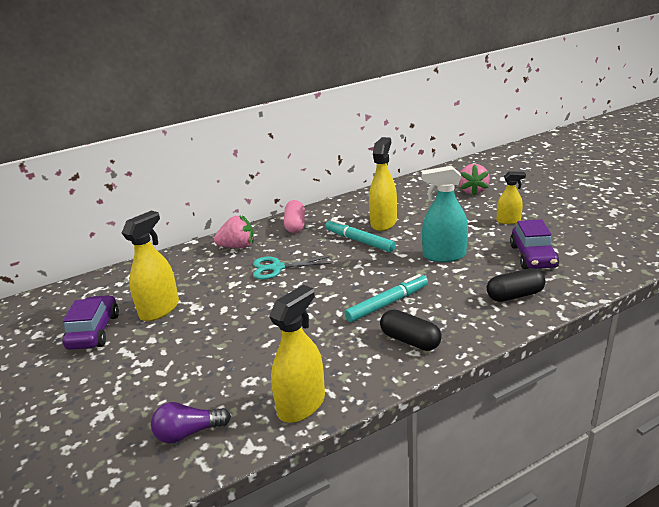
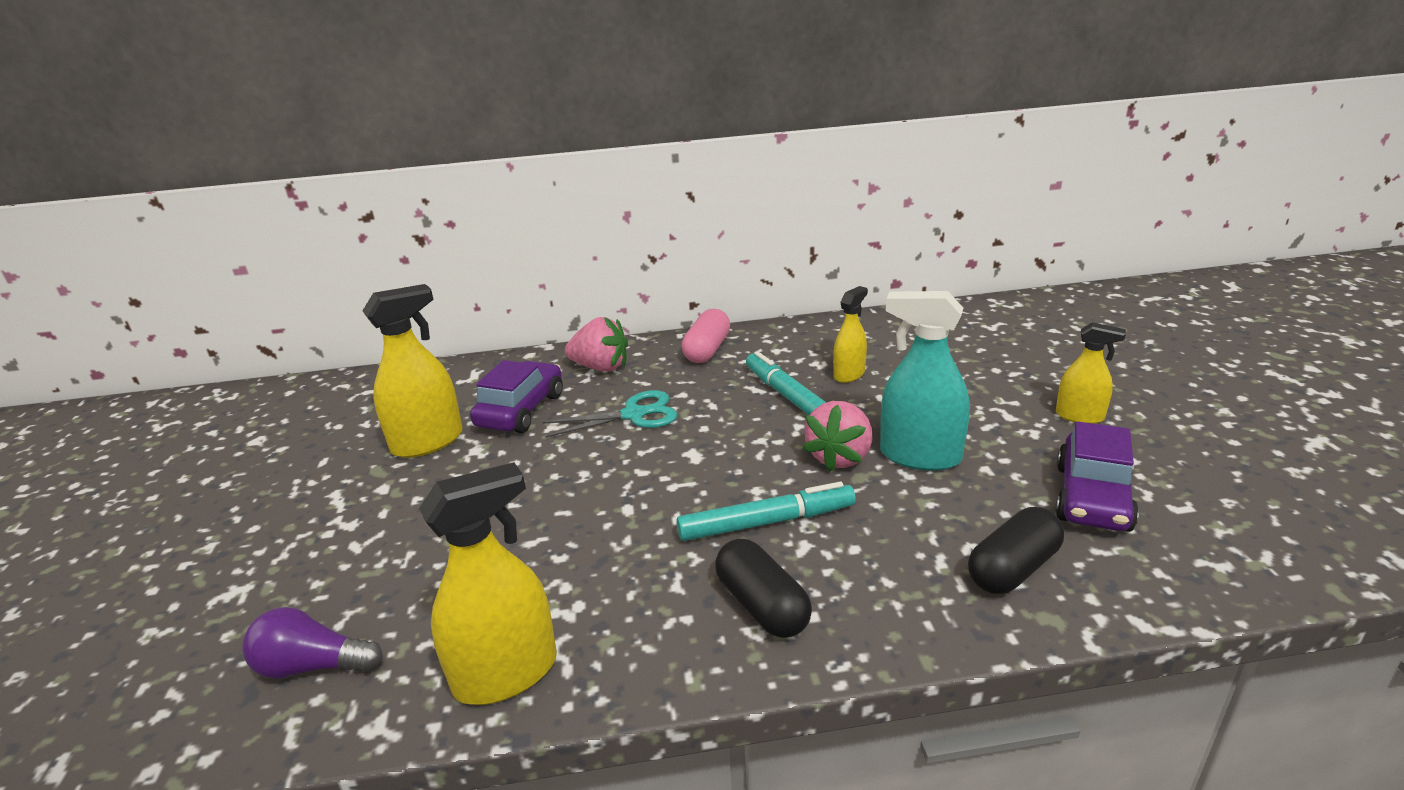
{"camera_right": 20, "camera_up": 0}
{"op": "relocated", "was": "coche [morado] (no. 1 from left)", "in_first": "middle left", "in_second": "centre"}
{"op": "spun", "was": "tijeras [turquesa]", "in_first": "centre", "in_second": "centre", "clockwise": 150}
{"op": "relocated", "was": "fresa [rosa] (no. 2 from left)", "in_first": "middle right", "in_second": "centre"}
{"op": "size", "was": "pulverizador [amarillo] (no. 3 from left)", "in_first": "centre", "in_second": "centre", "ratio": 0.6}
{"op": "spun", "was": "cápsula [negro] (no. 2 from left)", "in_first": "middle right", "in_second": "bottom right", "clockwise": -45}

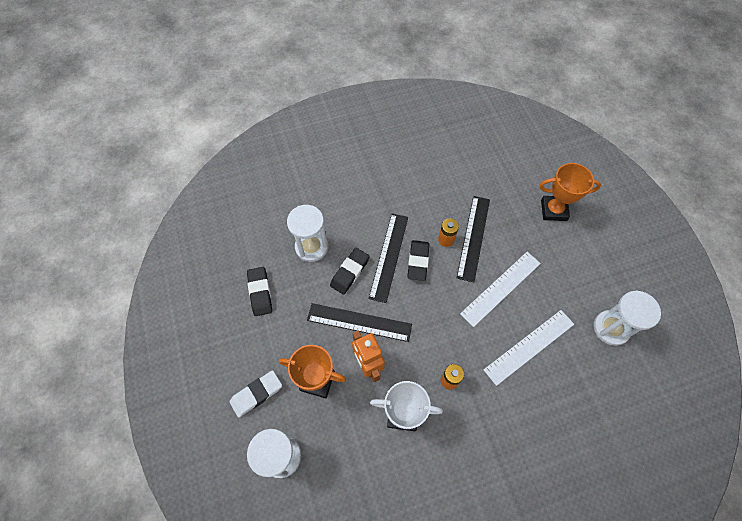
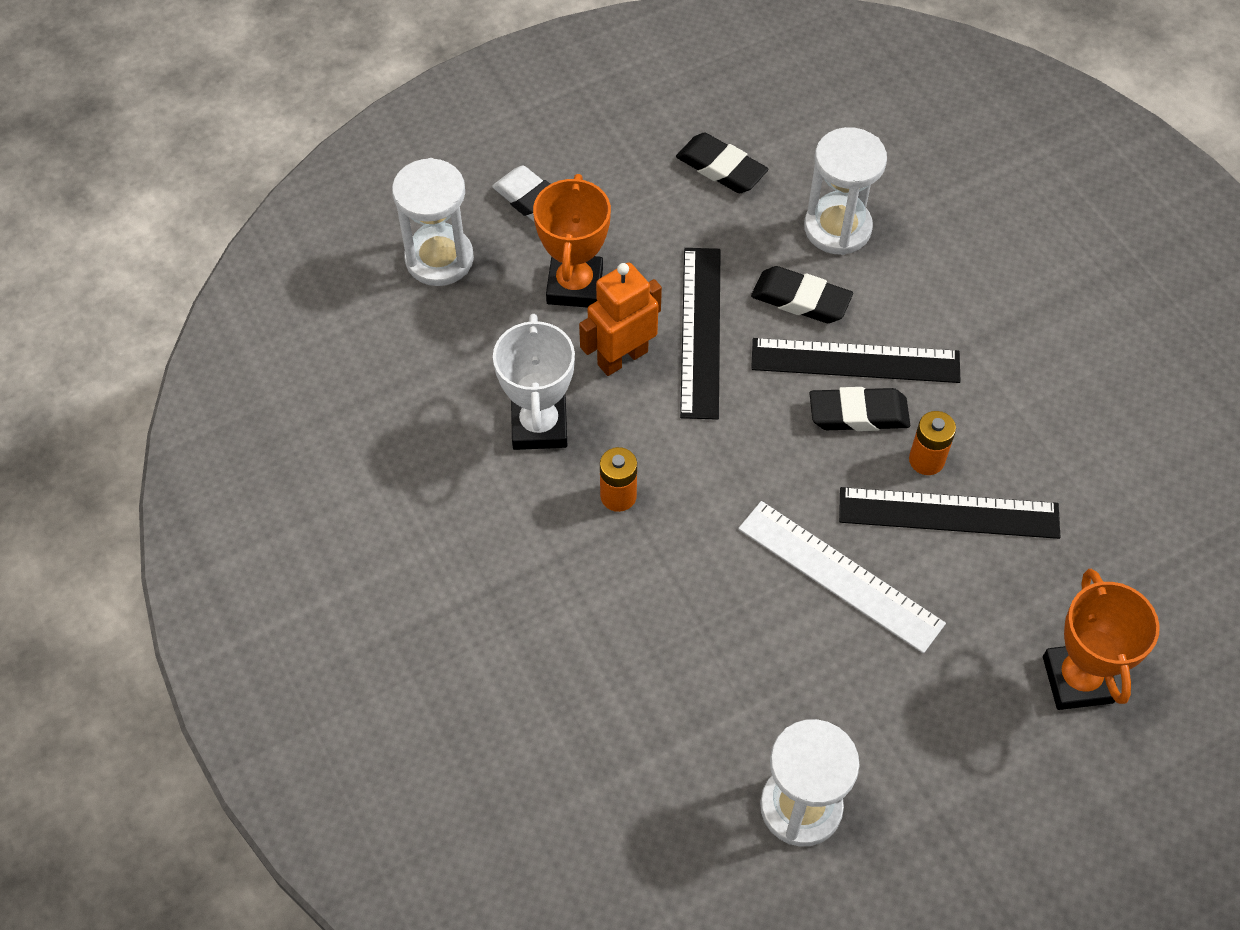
{"camera_right": 80, "camera_up": -5}
{"op": "spun", "was": "goma de borrar [negro] (no. 1 from left)", "in_first": "centre", "in_second": "top centre", "clockwise": 60}
{"op": "missing", "was": "regla [blanco] (no. 2 from left)", "in_first": "bottom right"}

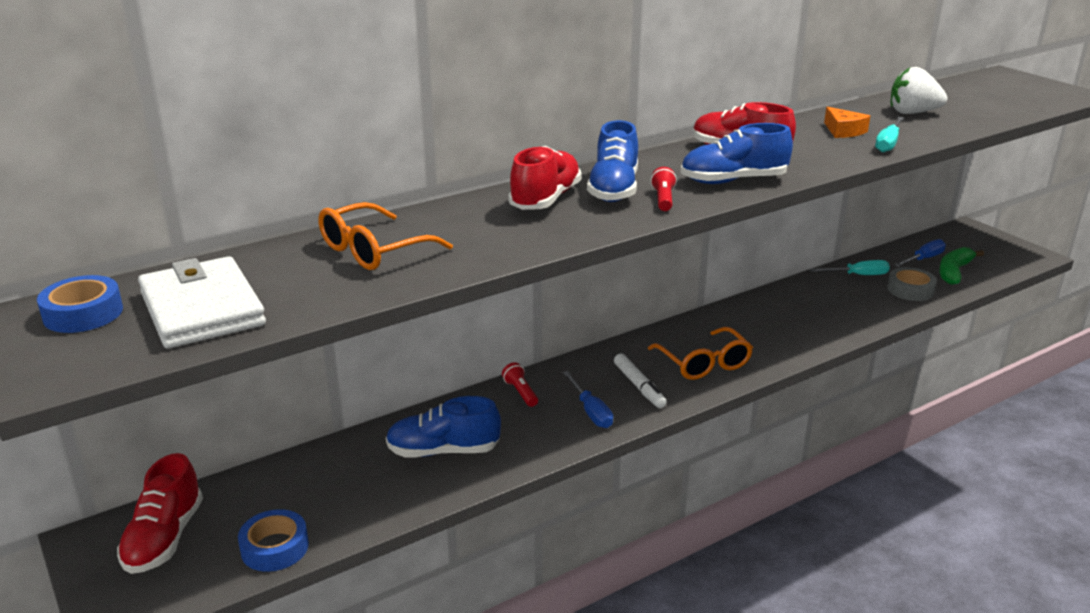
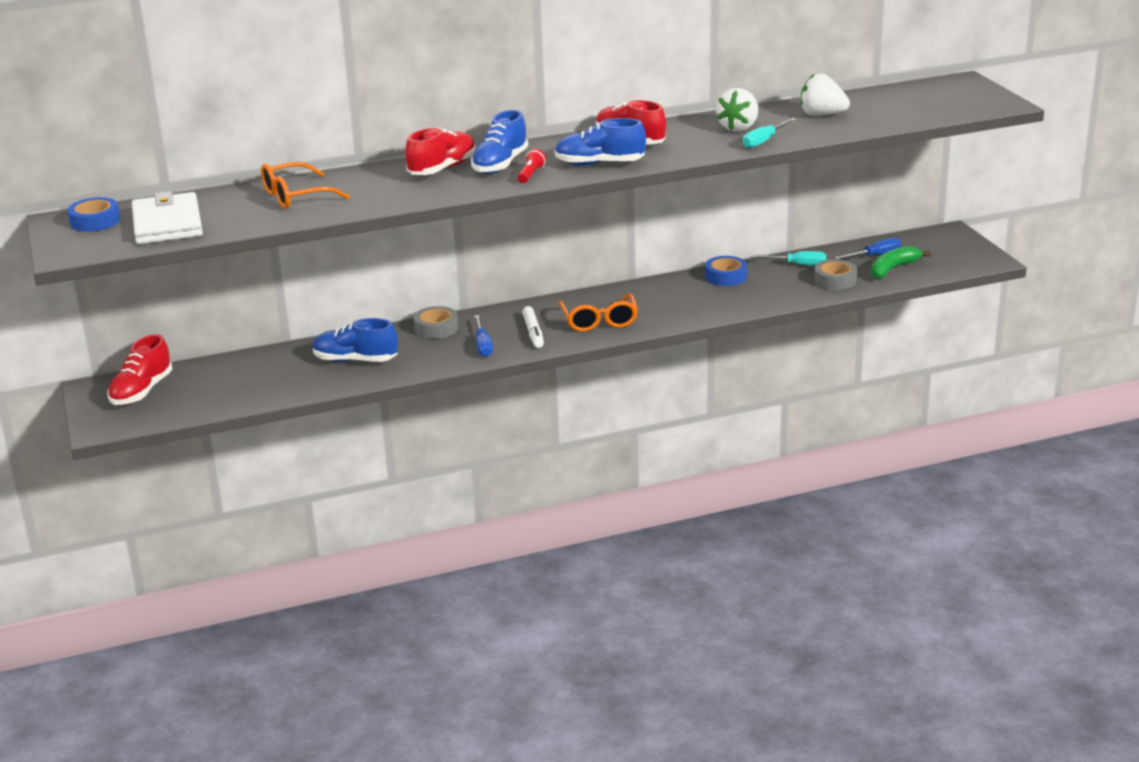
{"camera_right": 15, "camera_up": 0}
{"op": "exchanged", "was": "lámpara de mano [rojo] (no. 1 from left)", "now": "cinta adhesiva [gris] (no. 1 from left)", "in_first": "centre", "in_second": "centre"}
{"op": "relocated", "was": "cinta adhesiva [azul] (no. 2 from left)", "in_first": "bottom left", "in_second": "centre"}
{"op": "exchanged", "was": "queso [naranja]", "now": "fresa [blanco] (no. 1 from left)", "in_first": "top right", "in_second": "top centre"}

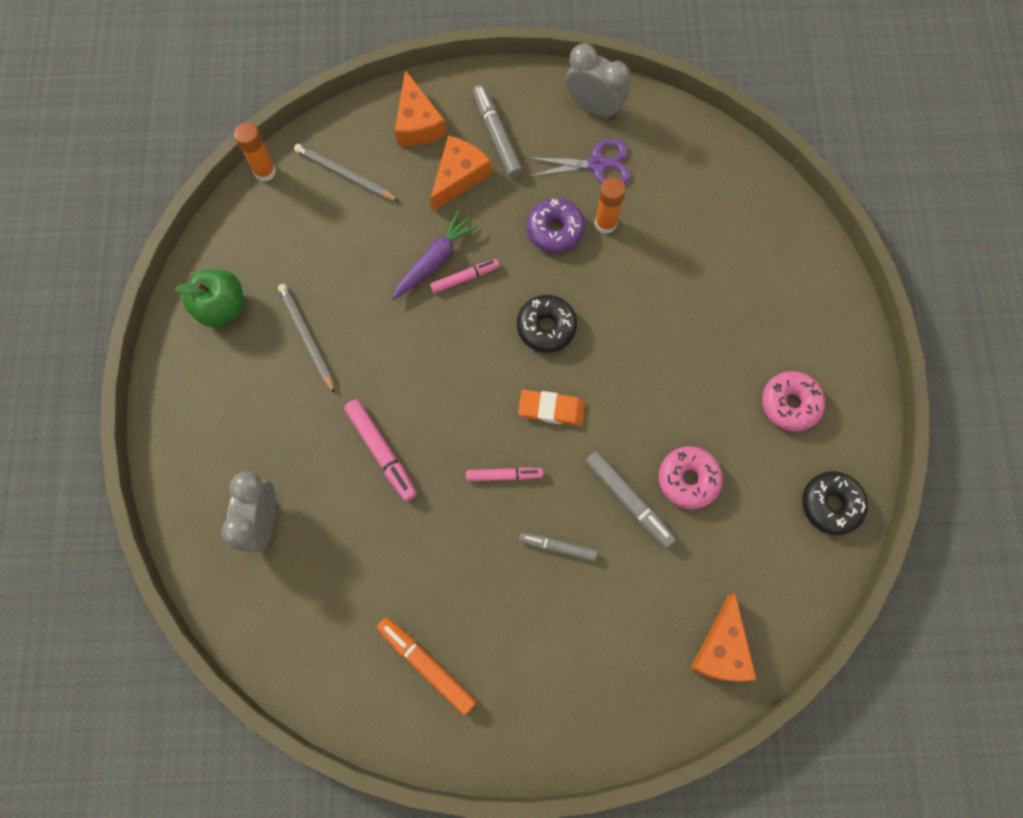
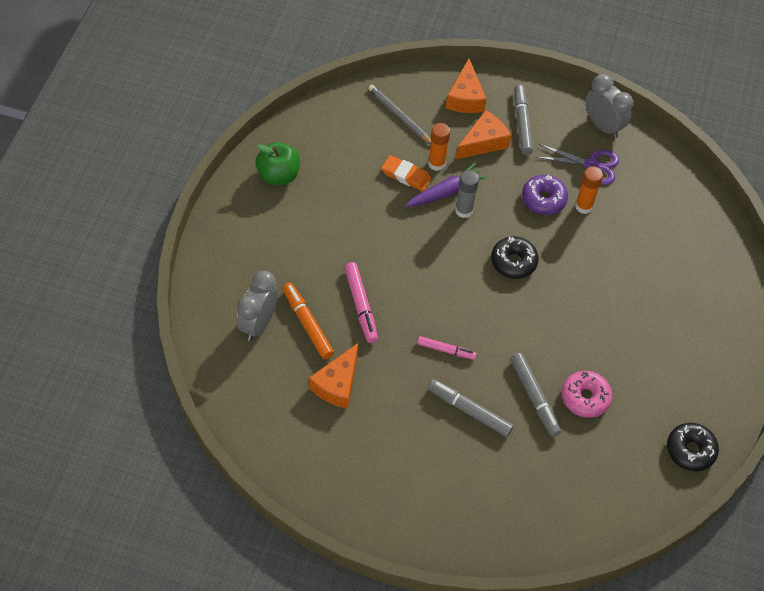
{"camera_right": 15, "camera_up": -15}
{"op": "relocated", "was": "rotulador [naranja]", "in_first": "bottom centre", "in_second": "centre"}
{"op": "relocated", "was": "queso [naranja] (no. 3 from left in the first image)", "now": "queso [naranja] (no. 1 from left)", "in_first": "bottom right", "in_second": "centre"}
{"op": "relocated", "was": "goma de borrar [naranja]", "in_first": "centre", "in_second": "top centre"}
{"op": "relocated", "was": "barra de pegamento [naranja] (no. 1 from left)", "in_first": "top left", "in_second": "top centre"}
{"op": "size", "was": "rotulador [gris] (no. 2 from left in the first image)", "in_first": "bottom centre", "in_second": "bottom centre", "ratio": 1.53}
{"op": "exchanged", "was": "rotulador [rosa] (no. 2 from left)", "now": "barra de pegamento [gris]", "in_first": "centre", "in_second": "top centre"}
{"op": "missing", "was": "lápiz [gris] (no. 1 from left)", "in_first": "middle left"}
{"op": "missing", "was": "rosquilla [rosa] (no. 2 from left)", "in_first": "middle right"}

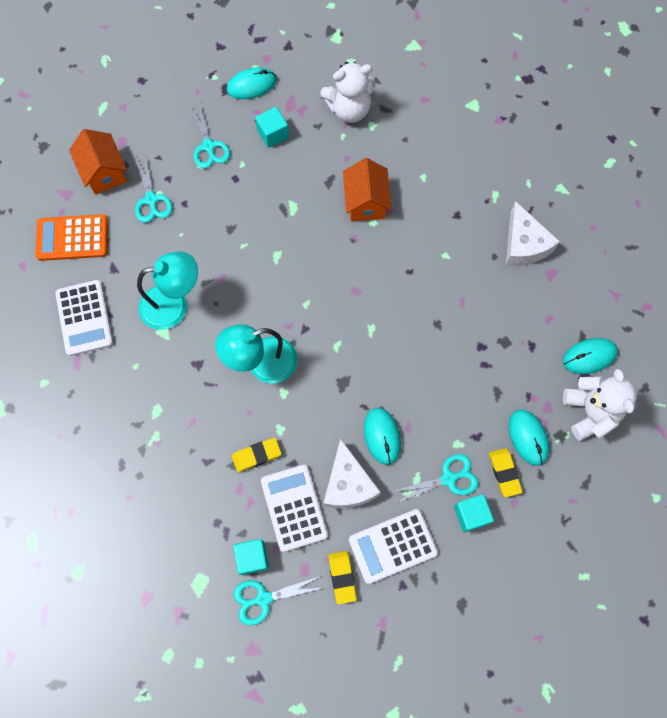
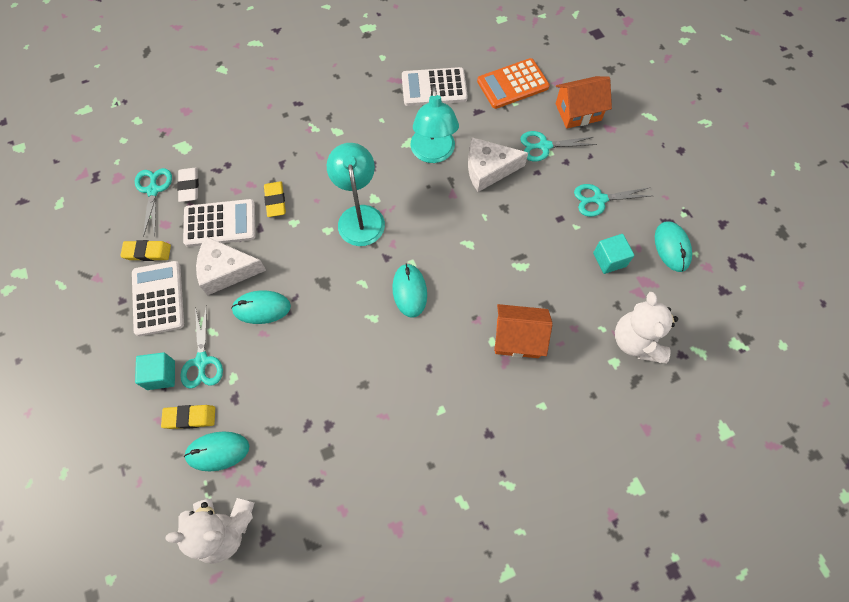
{"camera_right": 100, "camera_up": -5}
{"op": "exchanged", "was": "cubo [turquesa] (no. 1 from left)", "now": "goma de borrar [blanco]", "in_first": "bottom centre", "in_second": "top left"}
{"op": "relocated", "was": "ratón [turquesa] (no. 4 from left in the first image)", "now": "ratón [turquesa] (no. 3 from left)", "in_first": "middle right", "in_second": "centre"}
{"op": "relocated", "was": "queso [blanco] (no. 2 from left)", "in_first": "top right", "in_second": "top centre"}
{"op": "spun", "was": "calculadora [naranja]", "in_first": "top left", "in_second": "top centre", "clockwise": -120}

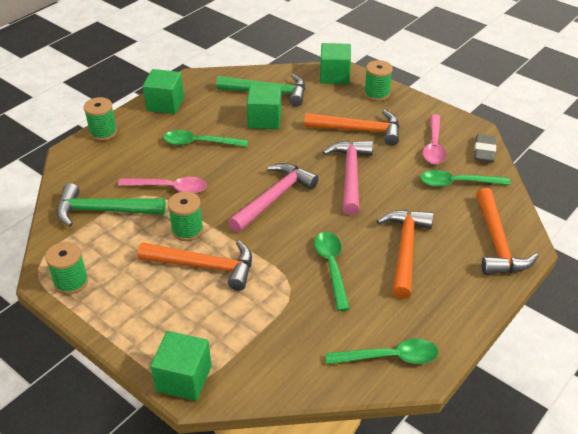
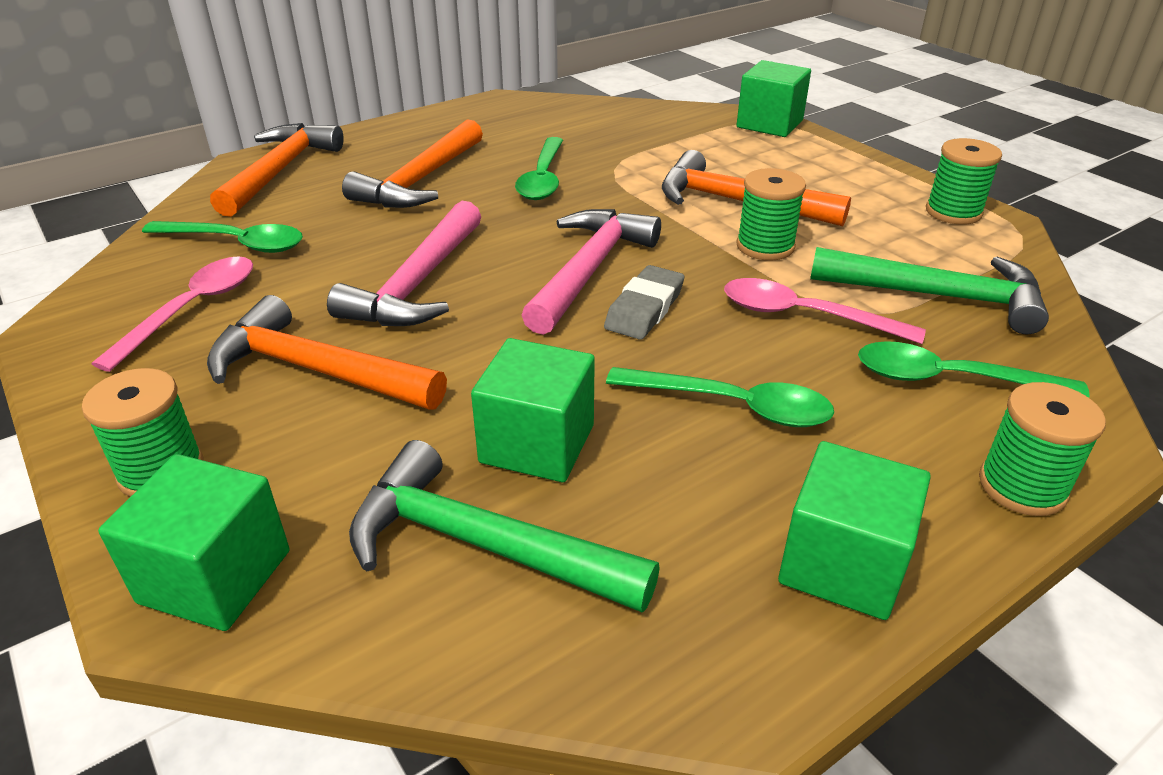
{"camera_right": -165, "camera_up": -5}
{"op": "spun", "was": "martillo [rosa] (no. 1 from left in the first image)", "in_first": "centre", "in_second": "centre", "clockwise": 150}
{"op": "relocated", "was": "goma de borrar [gris]", "in_first": "middle right", "in_second": "centre"}
{"op": "relocated", "was": "cuchara [verde] (no. 3 from left in the first image)", "now": "cuchara [verde] (no. 4 from left)", "in_first": "bottom centre", "in_second": "middle right"}

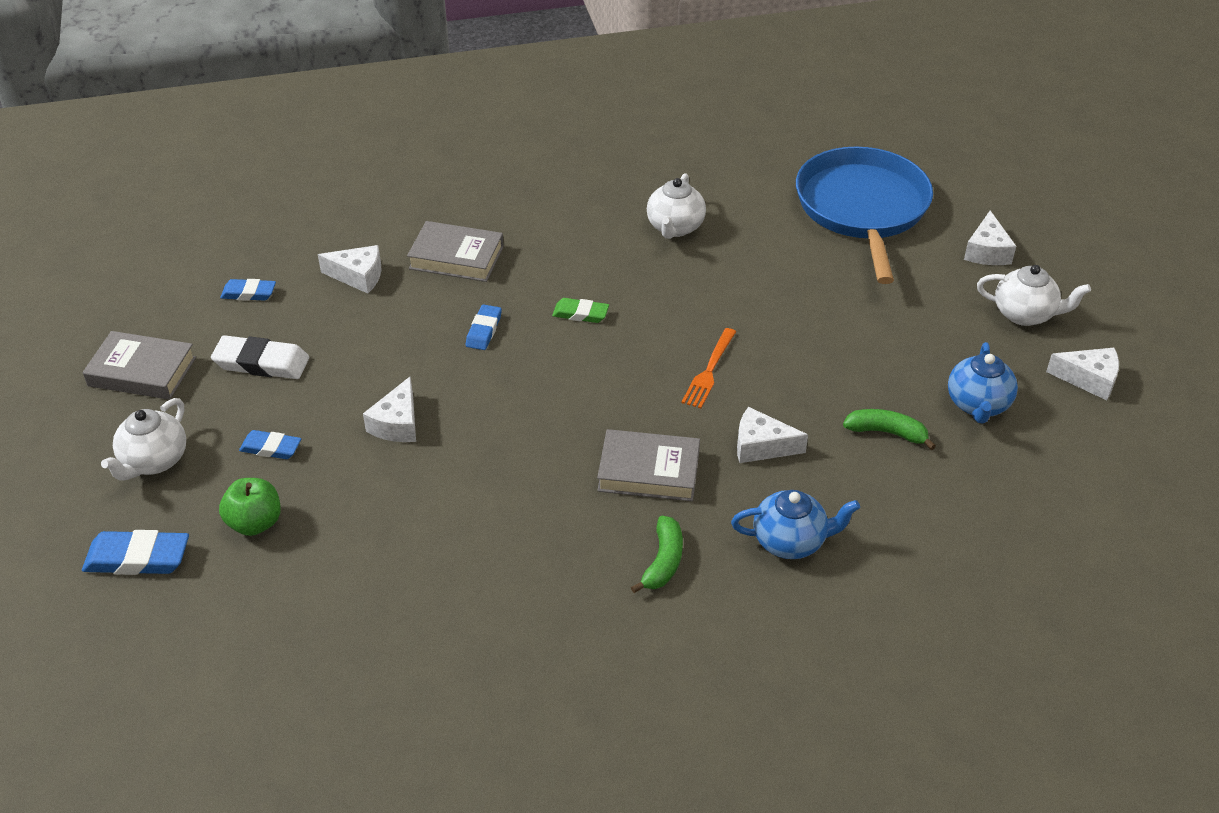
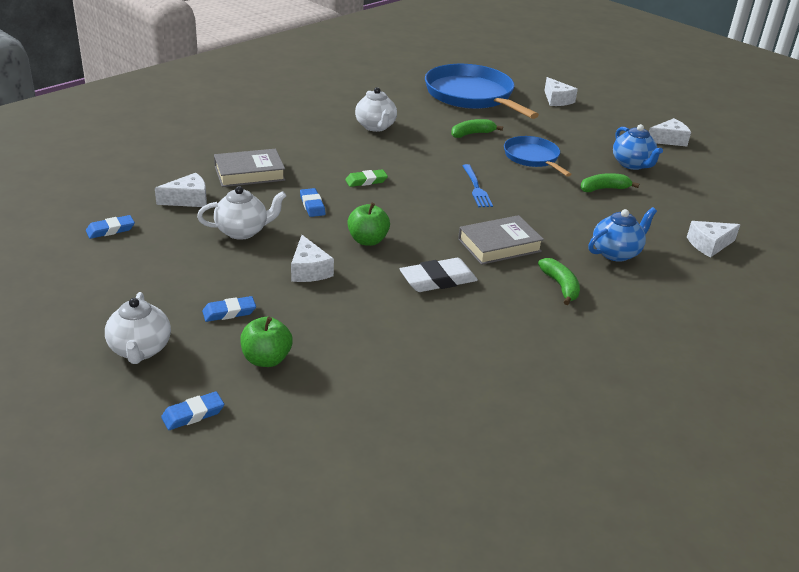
{"camera_right": -35, "camera_up": -10}
{"op": "size", "was": "goma de borrar [azul] (no. 1 from left in the first image)", "in_first": "bottom left", "in_second": "bottom left", "ratio": 0.63}
{"op": "relocated", "was": "tetera [blanco] (no. 3 from left in the first image)", "now": "tetera [blanco] (no. 2 from left)", "in_first": "middle right", "in_second": "middle left"}
{"op": "appeared", "now": "manzana [verde] (no. 2 from left)", "in_second": "centre"}
{"op": "relocated", "was": "goma de borrar [blanco]", "in_first": "middle left", "in_second": "centre"}
{"op": "appeared", "now": "plátano [verde] (no. 1 from left)", "in_second": "top centre"}
{"op": "colour", "was": "tenedor [naranja]", "now": "tenedor [azul]", "in_first": "centre", "in_second": "top centre"}
{"op": "appeared", "now": "sartén [azul] (no. 2 from left)", "in_second": "top right"}
{"op": "relocated", "was": "queso [blanco] (no. 3 from left in the first image)", "now": "queso [blanco] (no. 5 from left)", "in_first": "centre", "in_second": "middle right"}
{"op": "missing", "was": "libro [gris] (no. 1 from left)", "in_first": "middle left"}

